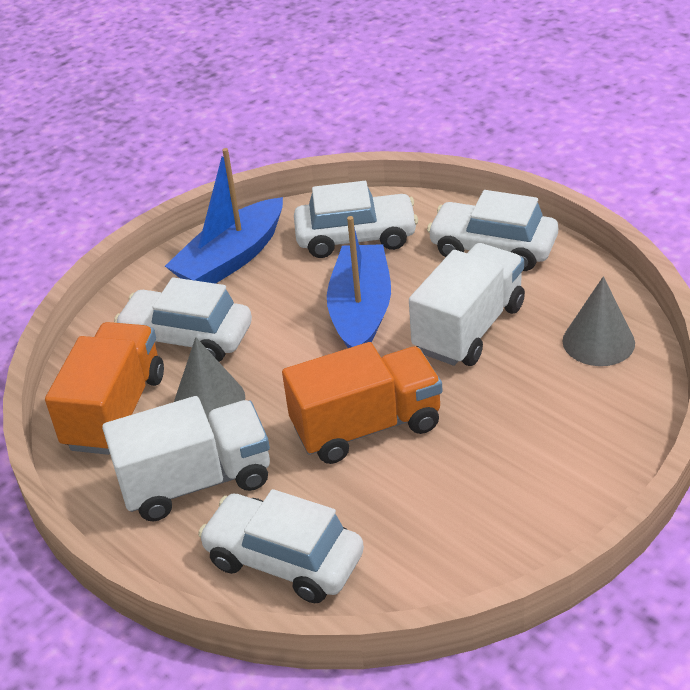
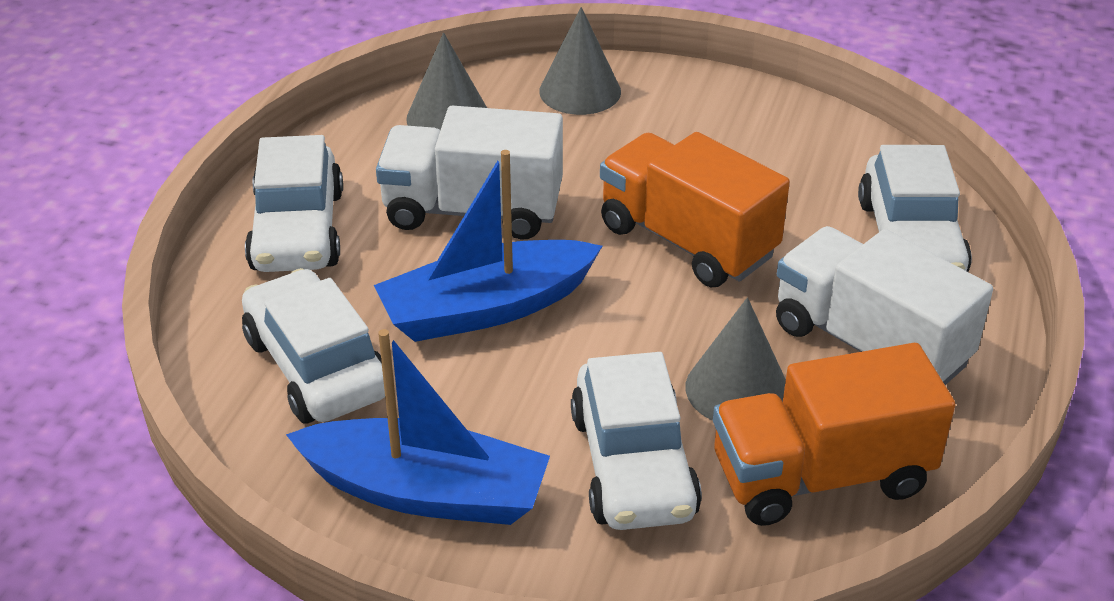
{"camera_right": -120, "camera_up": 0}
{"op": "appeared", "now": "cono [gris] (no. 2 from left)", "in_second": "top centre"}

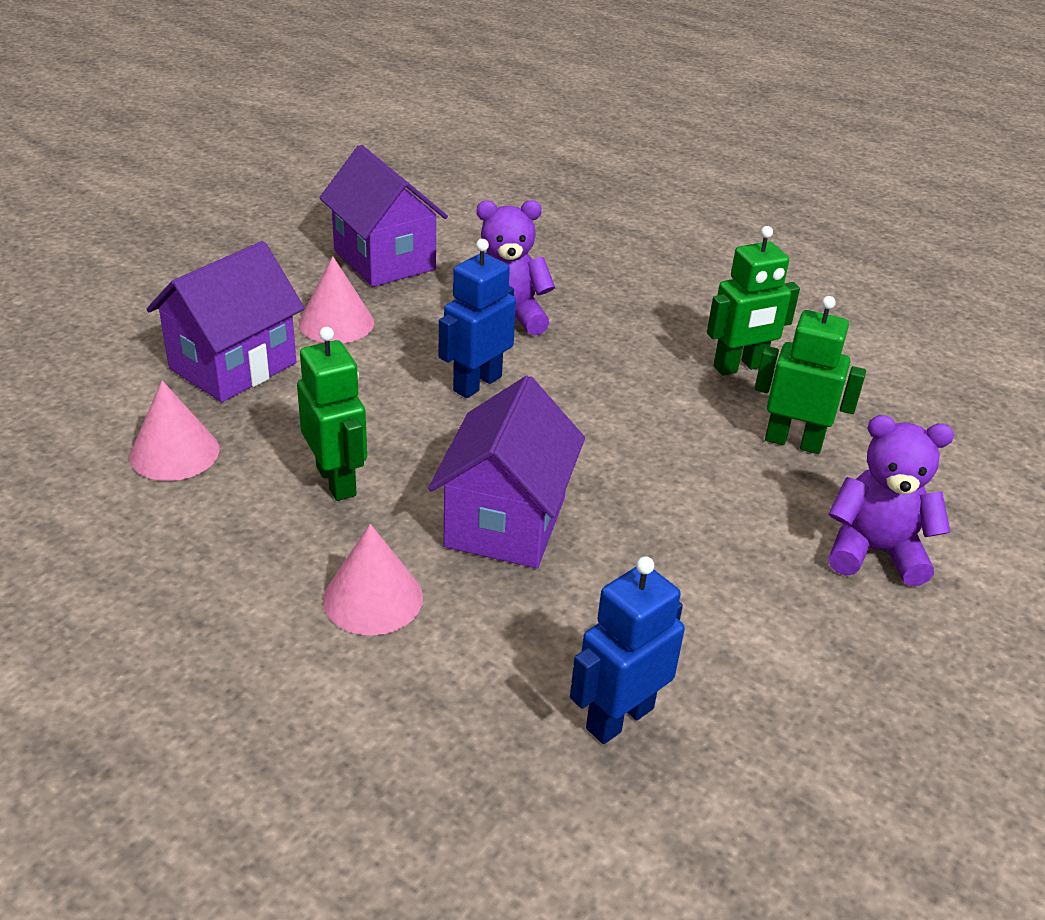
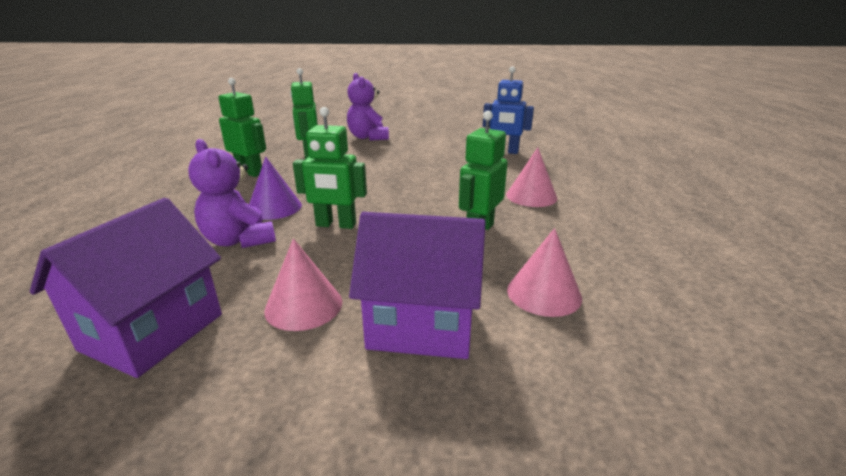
{"camera_right": -120, "camera_up": -10}
{"op": "appeared", "now": "cono [morado]", "in_second": "middle left"}
{"op": "colour", "was": "robot [azul] (no. 1 from left)", "now": "robot [verde] (no. 3 from left)", "in_first": "centre", "in_second": "centre"}
{"op": "missing", "was": "casa [morado] (no. 3 from left)", "in_first": "centre"}

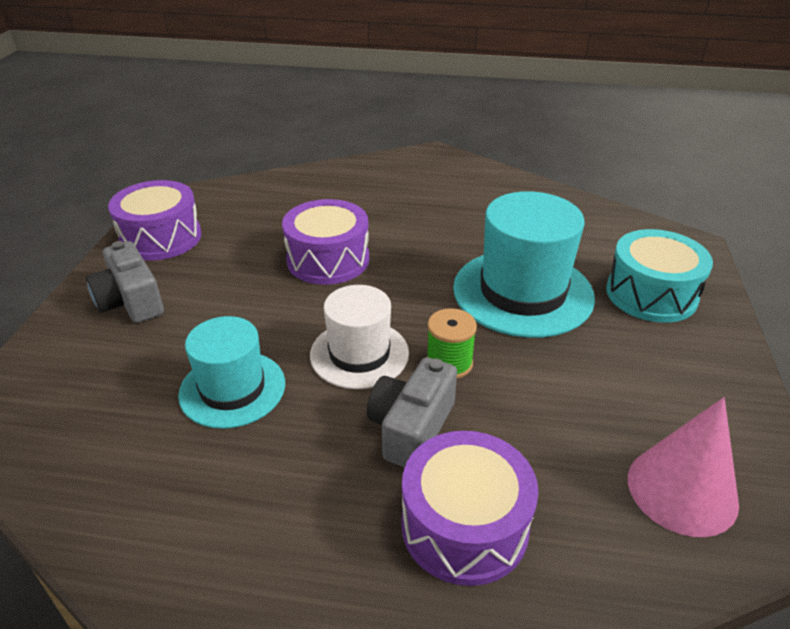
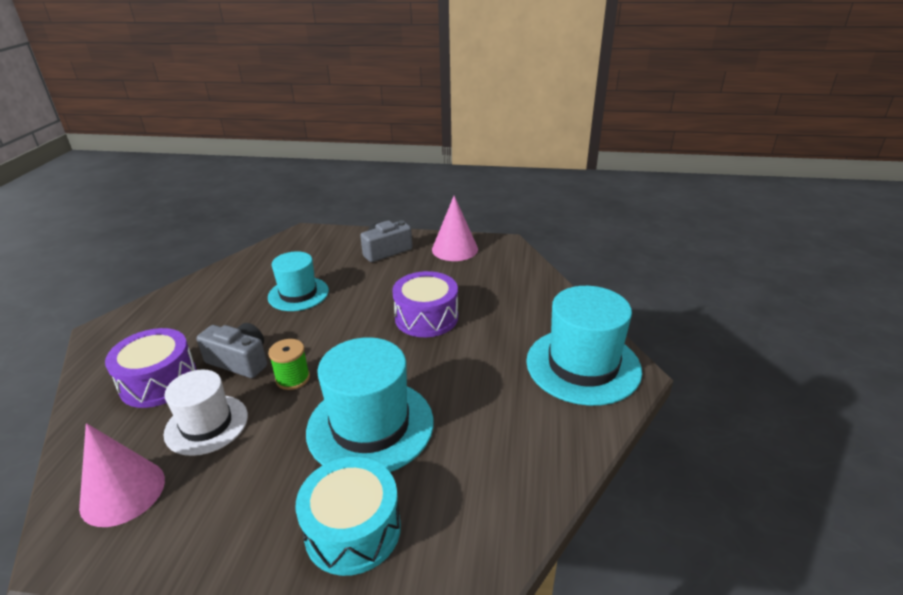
{"camera_right": 90, "camera_up": -5}
{"op": "relocated", "was": "sombrero [blanco]", "in_first": "centre", "in_second": "bottom left"}
{"op": "exchanged", "was": "tambor [morado] (no. 1 from left)", "now": "cono [rosa] (no. 2 from left)", "in_first": "middle left", "in_second": "centre"}
{"op": "appeared", "now": "sombrero [turquesa] (no. 3 from left)", "in_second": "centre"}

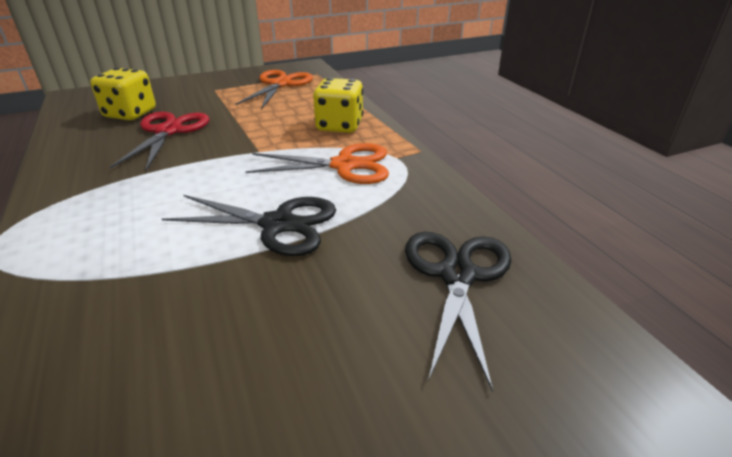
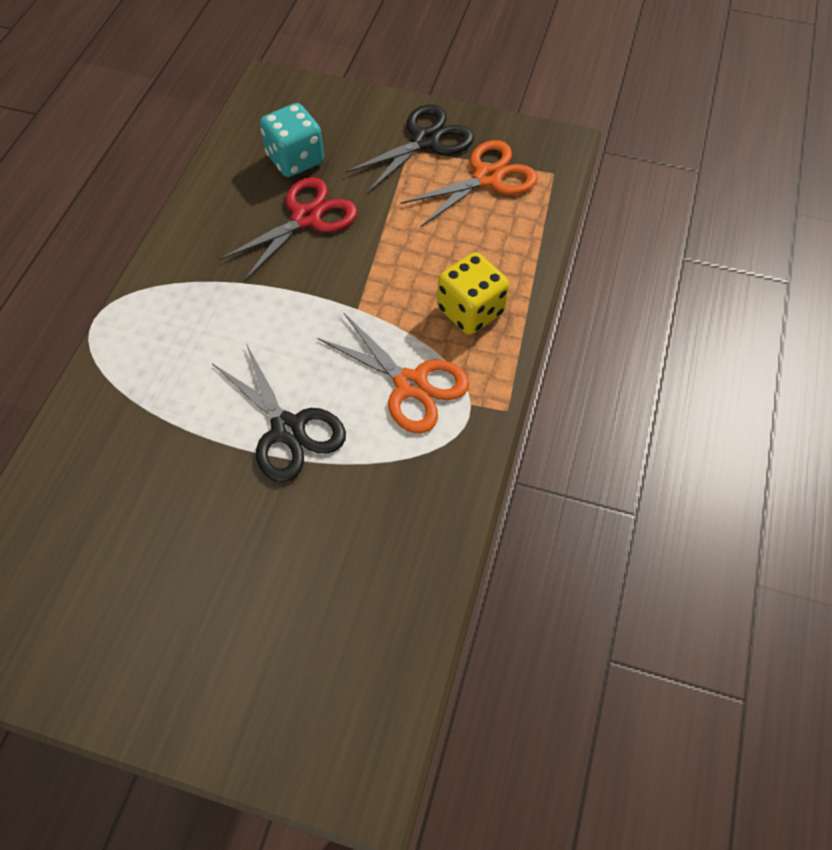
{"camera_right": 40, "camera_up": 25}
{"op": "colour", "was": "dado [amarillo] (no. 1 from left)", "now": "dado [turquesa]", "in_first": "top left", "in_second": "top centre"}
{"op": "relocated", "was": "tijeras [negro] (no. 2 from left)", "in_first": "bottom centre", "in_second": "top centre"}

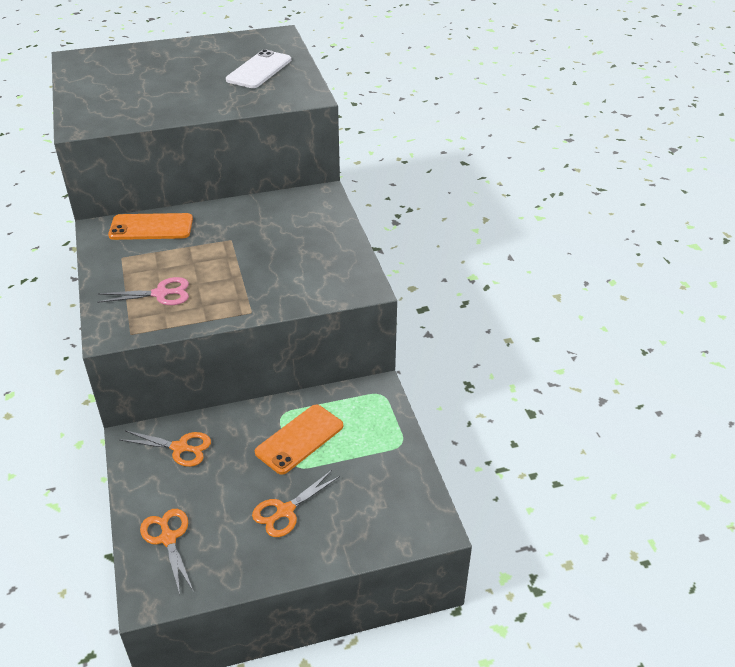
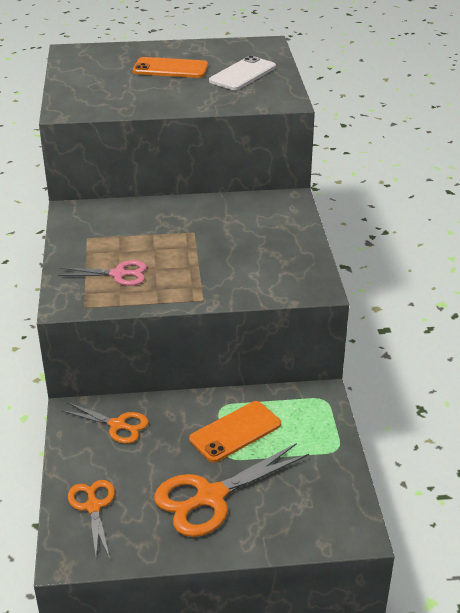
{"camera_right": 10, "camera_up": -5}
{"op": "relocated", "was": "móvil [naranja] (no. 1 from left)", "in_first": "middle left", "in_second": "top centre"}
{"op": "size", "was": "tijeras [naranja] (no. 3 from left)", "in_first": "bottom centre", "in_second": "bottom centre", "ratio": 1.69}

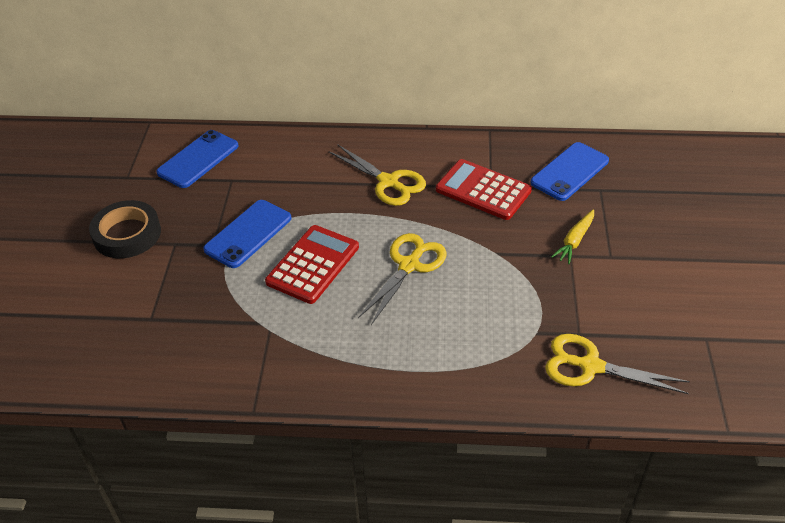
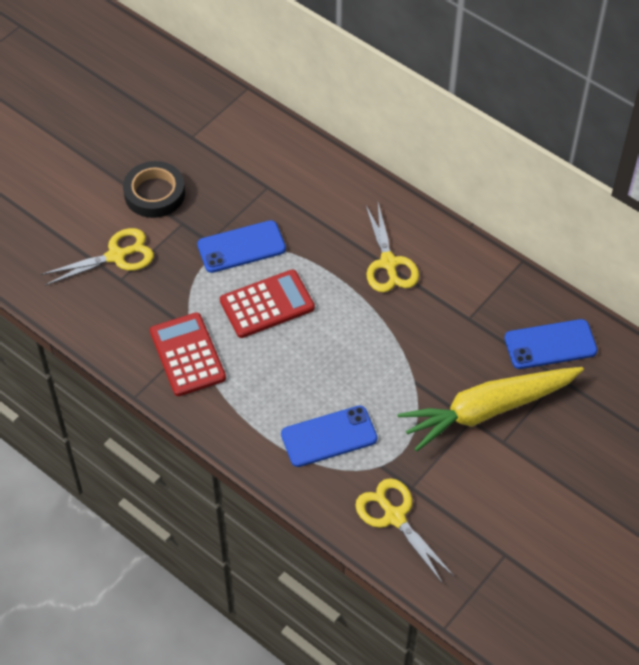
{"camera_right": 35, "camera_up": 10}
{"op": "relocated", "was": "tijeras [amarillo] (no. 2 from left in the first image)", "now": "tijeras [amarillo] (no. 1 from left)", "in_first": "centre", "in_second": "middle left"}
{"op": "relocated", "was": "calculadora [rojo] (no. 2 from left in the first image)", "now": "calculadora [rojo] (no. 1 from left)", "in_first": "centre", "in_second": "middle left"}
{"op": "relocated", "was": "móvil [azul] (no. 1 from left in the first image)", "now": "móvil [azul] (no. 2 from left)", "in_first": "top left", "in_second": "centre"}
{"op": "size", "was": "zanahoria [amarillo]", "in_first": "middle right", "in_second": "middle right", "ratio": 2.38}

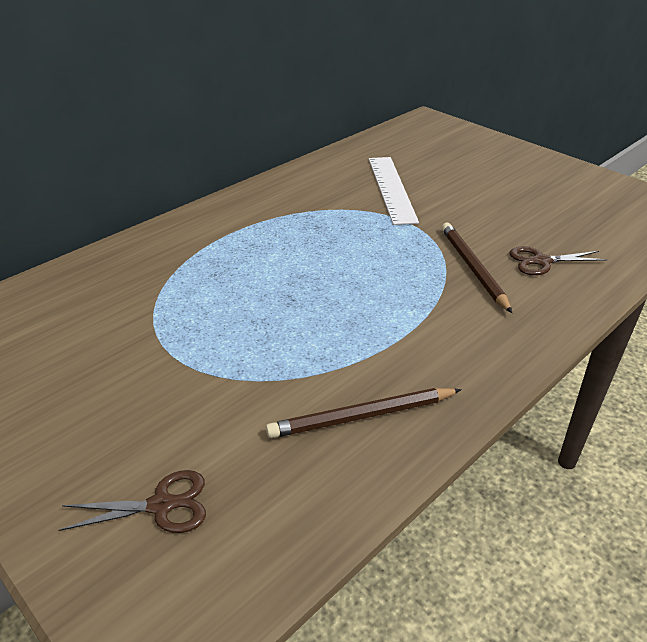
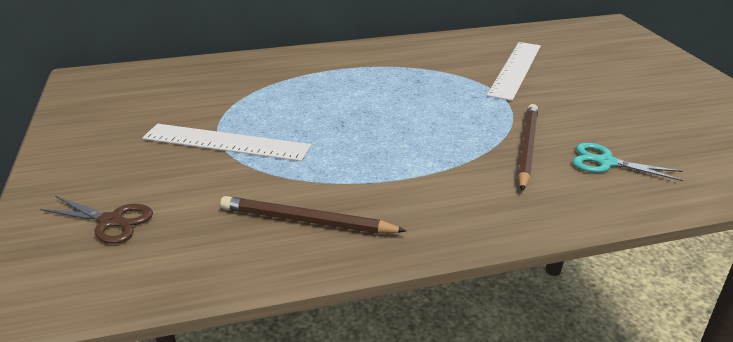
{"camera_right": 30, "camera_up": -5}
{"op": "appeared", "now": "regla [blanco] (no. 1 from left)", "in_second": "middle left"}
{"op": "colour", "was": "tijeras [marrón] (no. 2 from left)", "now": "tijeras [turquesa]", "in_first": "middle right", "in_second": "middle right"}

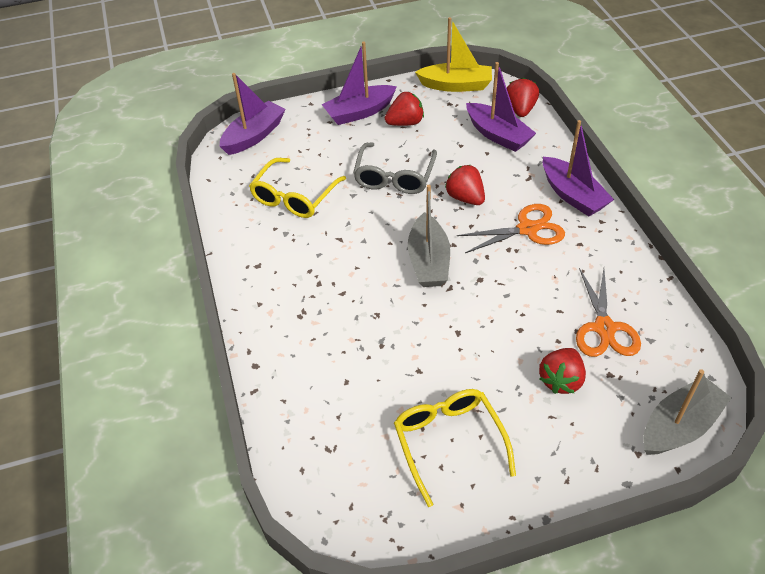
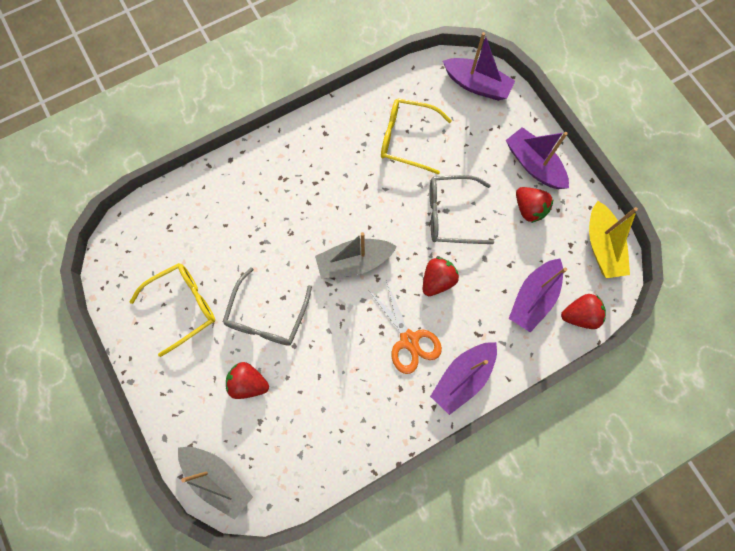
{"camera_right": 75, "camera_up": 25}
{"op": "appeared", "now": "gafas [gris] (no. 1 from left)", "in_second": "centre"}
{"op": "missing", "was": "tijeras [naranja] (no. 2 from left)", "in_first": "middle right"}

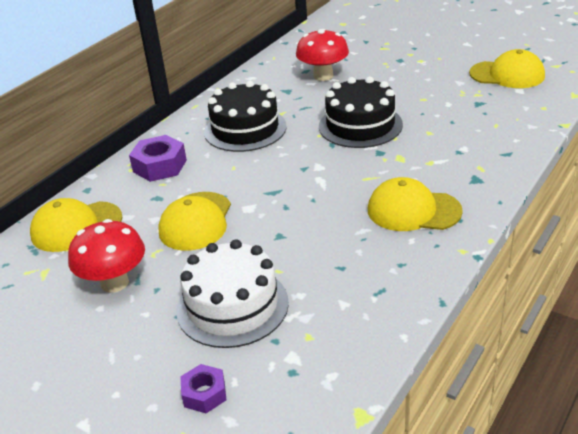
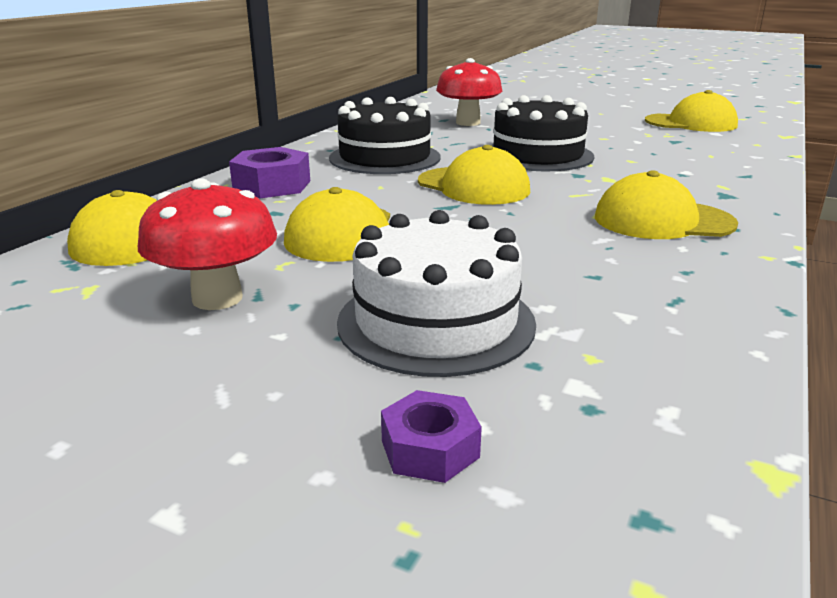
{"camera_right": -10, "camera_up": -10}
{"op": "appeared", "now": "gorra [amarillo] (no. 3 from left)", "in_second": "top centre"}

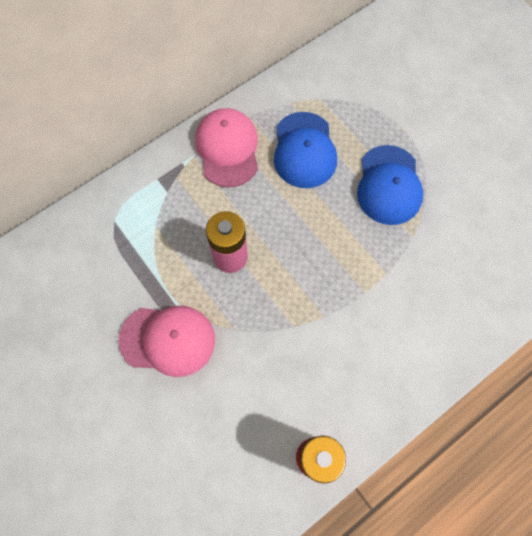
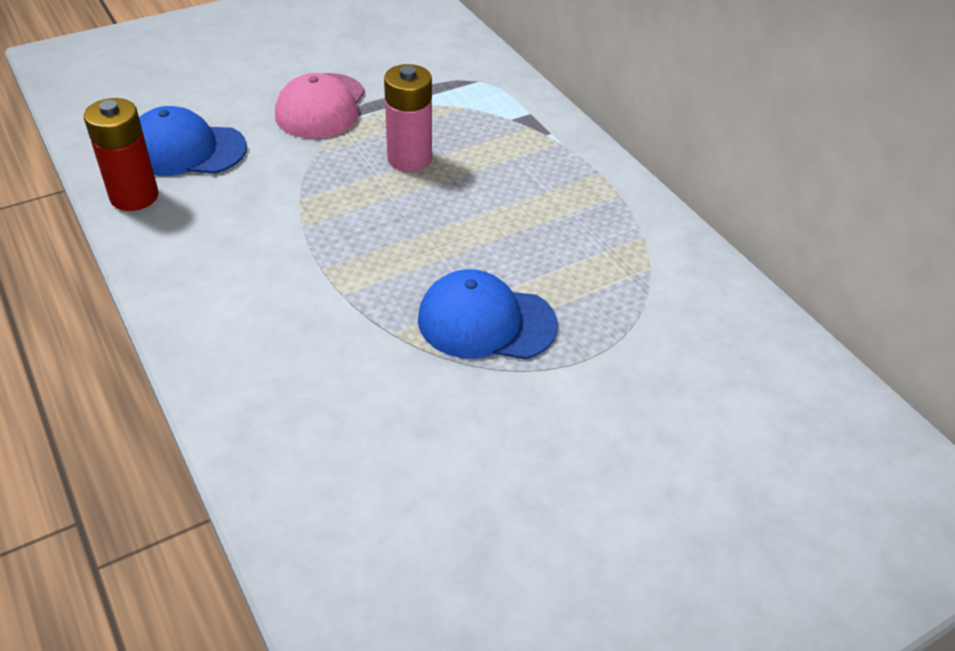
{"camera_right": 95, "camera_up": -25}
{"op": "relocated", "was": "gorra [azul] (no. 1 from left)", "in_first": "top centre", "in_second": "top left"}
{"op": "missing", "was": "gorra [rosa] (no. 2 from left)", "in_first": "top centre"}

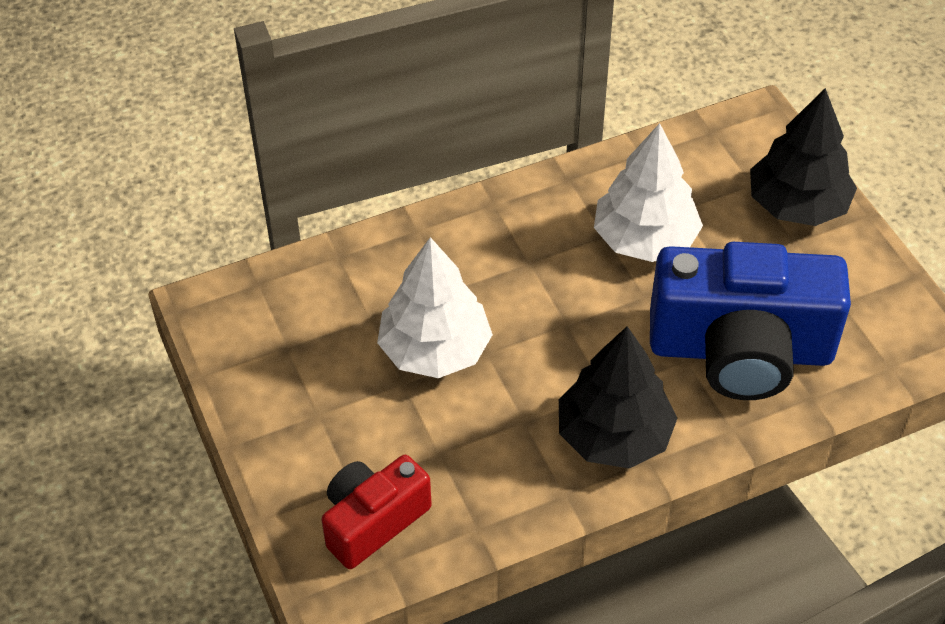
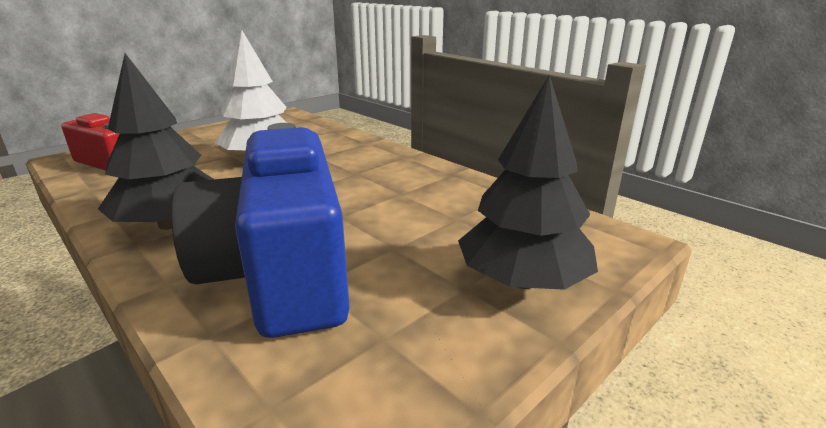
{"camera_right": 70, "camera_up": -25}
{"op": "missing", "was": "árbol [blanco] (no. 2 from left)", "in_first": "top right"}

